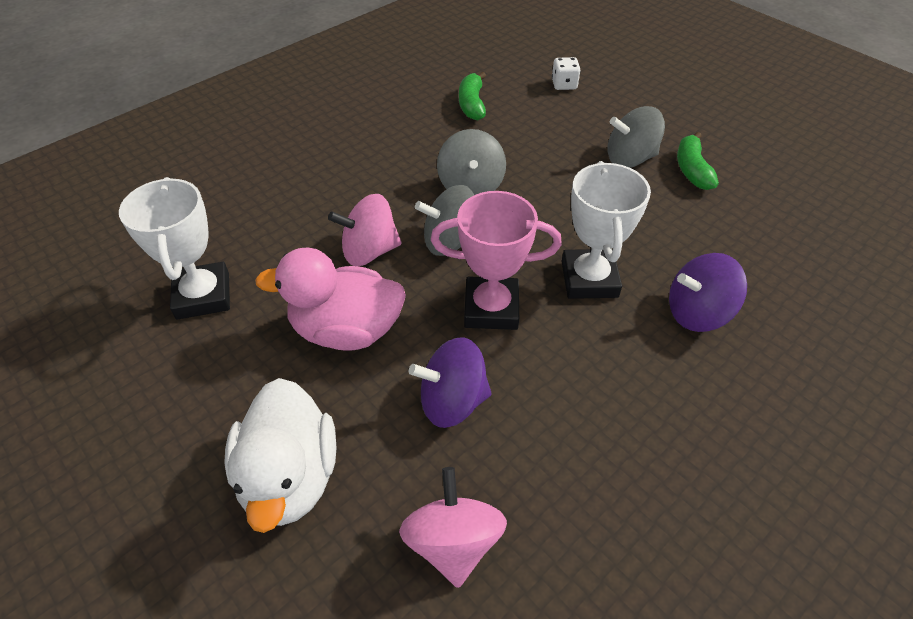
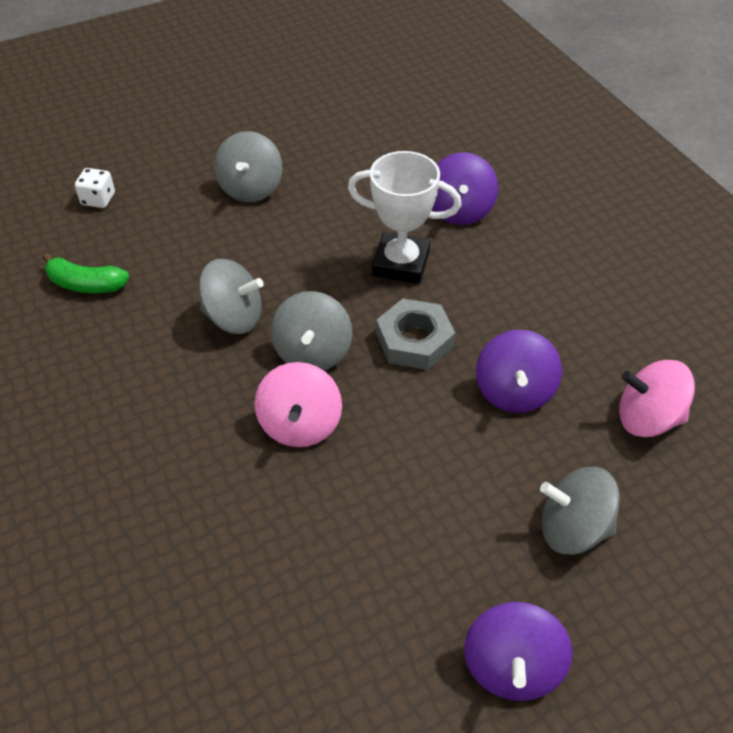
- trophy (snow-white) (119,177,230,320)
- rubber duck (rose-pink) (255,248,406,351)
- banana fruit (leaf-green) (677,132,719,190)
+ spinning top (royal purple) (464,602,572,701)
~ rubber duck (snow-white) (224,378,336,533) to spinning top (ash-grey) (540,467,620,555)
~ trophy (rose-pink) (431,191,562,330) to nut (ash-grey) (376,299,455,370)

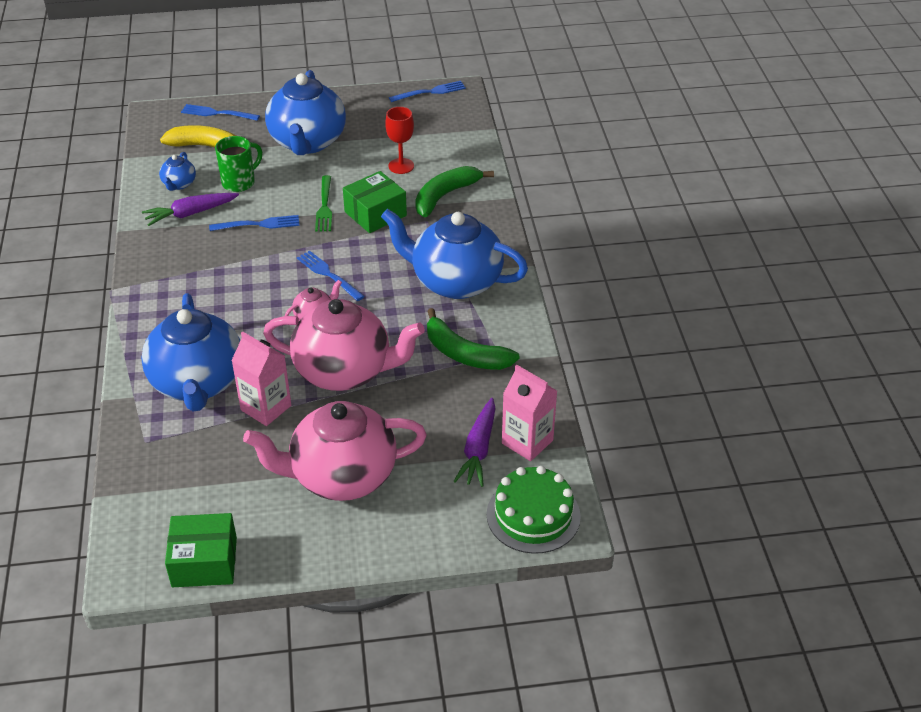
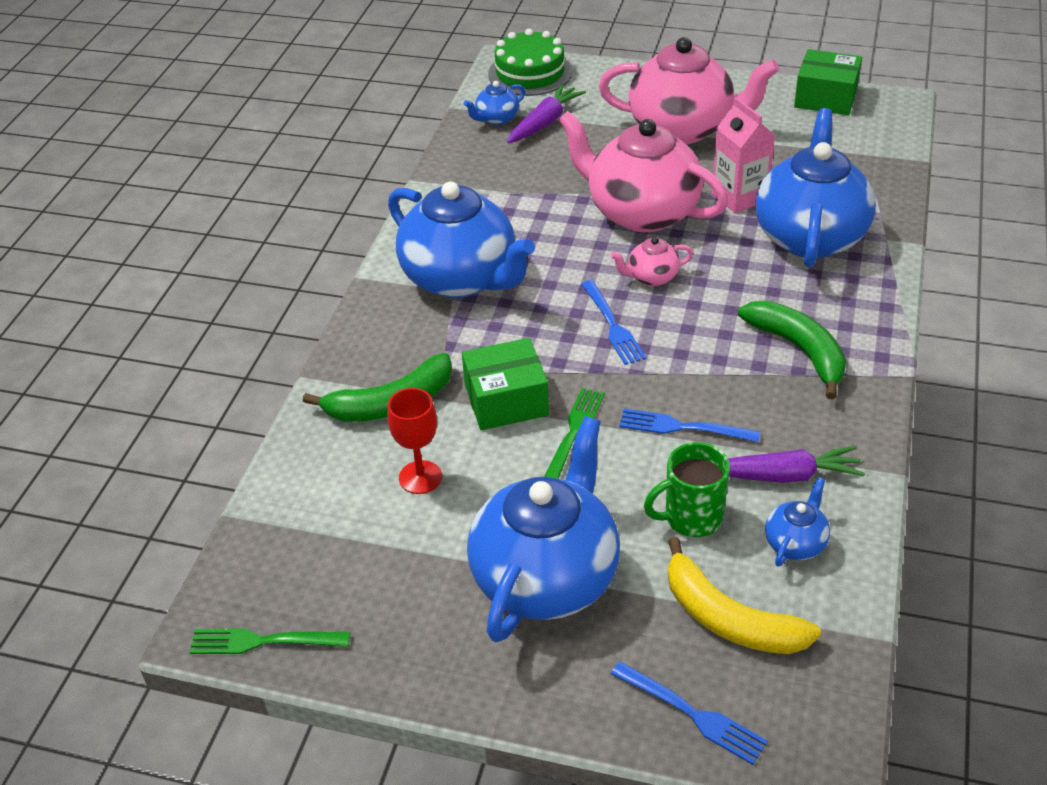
~ banana fruit (leaf-green) (427,308,520,370) to (738,301,846,400)
~ juice carton (rose-pink) (502,365,557,461) to tea pot (blue) (464,81,525,125)
~ fork (blue) (389,81,466,102) to fork (leaf-green) (189,628,350,654)

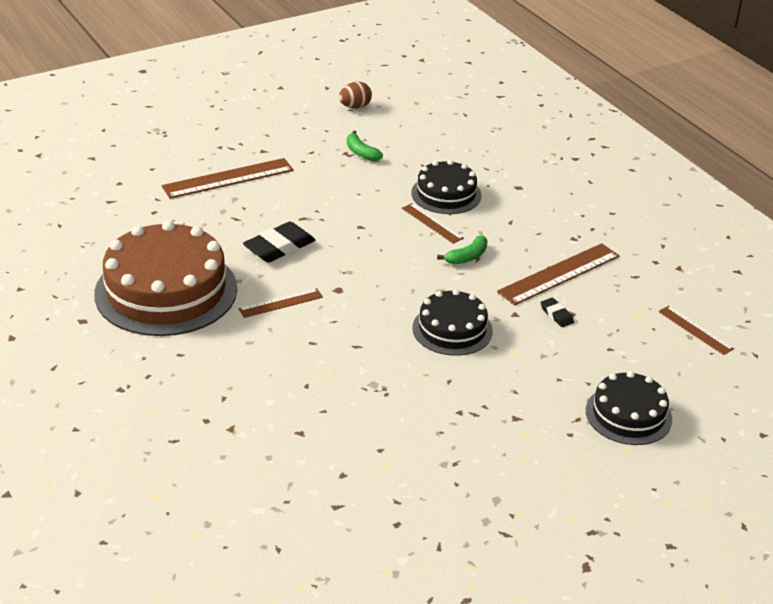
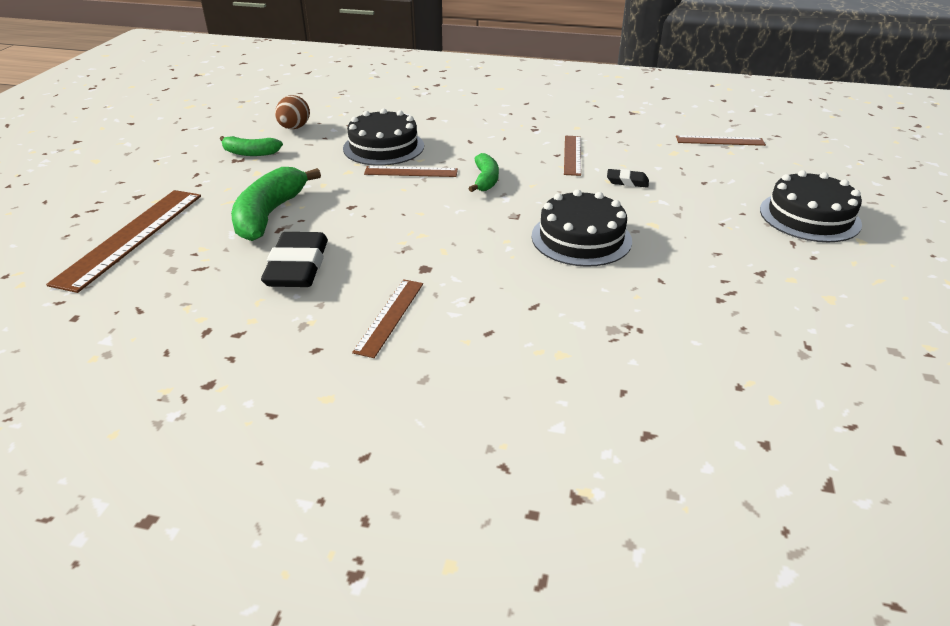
- cake (dark brown) (94,220,237,336)
+ banana fruit (leaf-green) (231,167,321,241)
~ toy egg (dark brown) (339,82,372,108) to (275,95,310,129)
~ measuring stick (dark brown) (497,243,619,305) = (564,136,581,176) x0.57

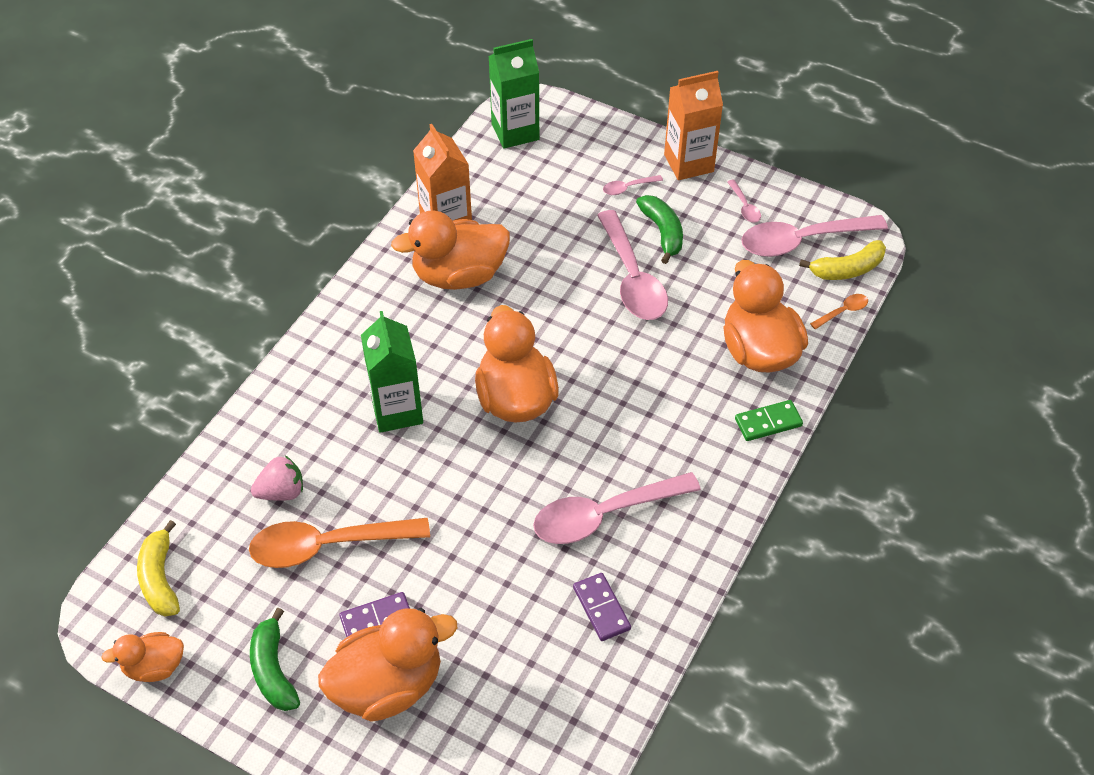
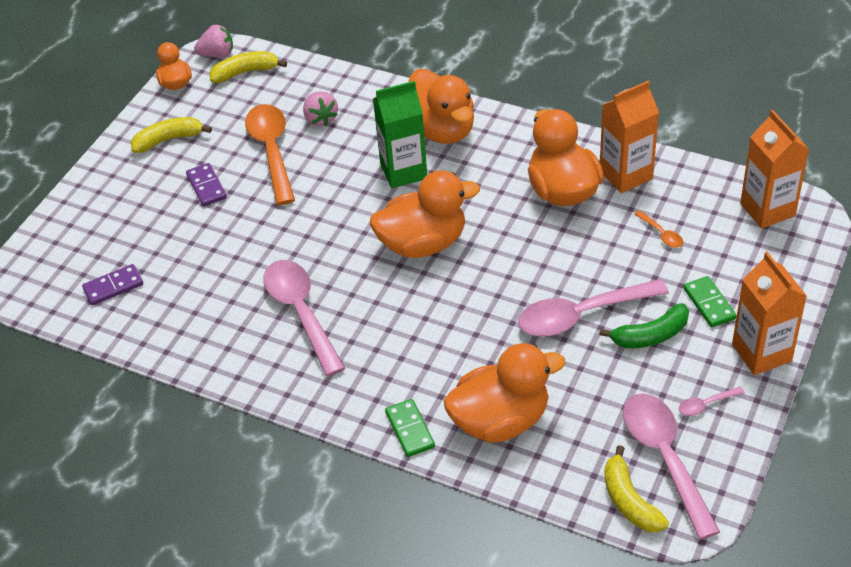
+ toy strawberry (rose-pink) (194,25,233,58)
~ rubber duck (orange-coloured) (318,608,457,722) to (408,69,474,144)
~ domino tile (royal purple) (573,573,631,641) to (82,264,143,305)
~ spoon (orange-coloured) (810,294,868,329) to (634,211,683,248)
~ spoon (rose-pink) (603,175,663,195) to domino tile (leaf-green) (683,276,737,328)
~ banana fruit (leaf-green) (250,608,300,711) to banana fruit (yellow) (131,117,212,153)
~ juice carton (leaf-green) (488,39,539,149) to juice carton (orange-coloured) (740,110,809,228)

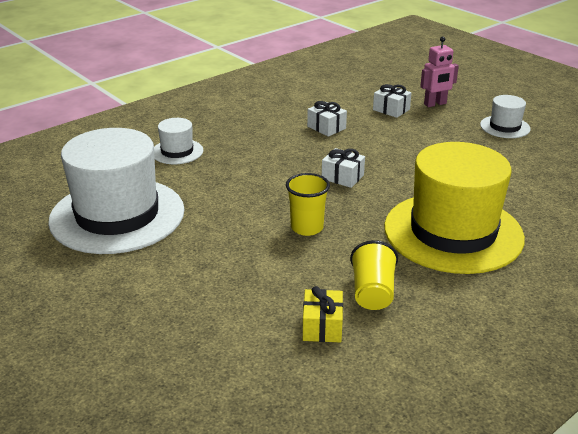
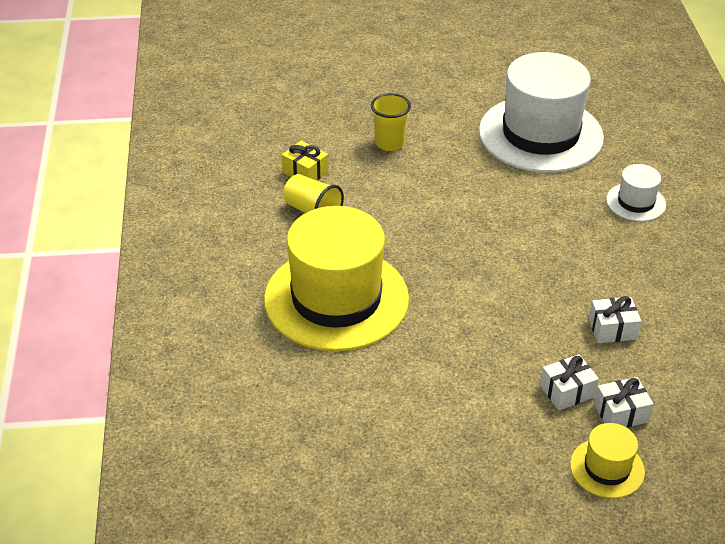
- hat (snow-white) (480,95,530,138)
~ tumbler (yellow) (286,173,330,236) to (371,93,411,151)
~ gift (snow-white) (322,148,365,188) to (540,354,599,410)
~ robot (rose-pink) (420,37,459,107) to hat (yellow) (570,423,645,499)

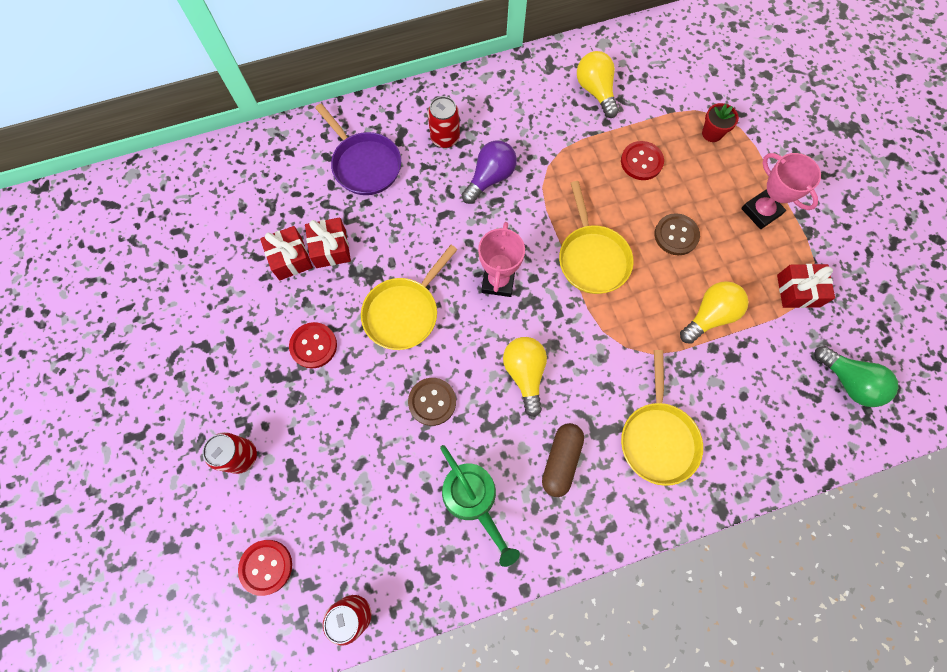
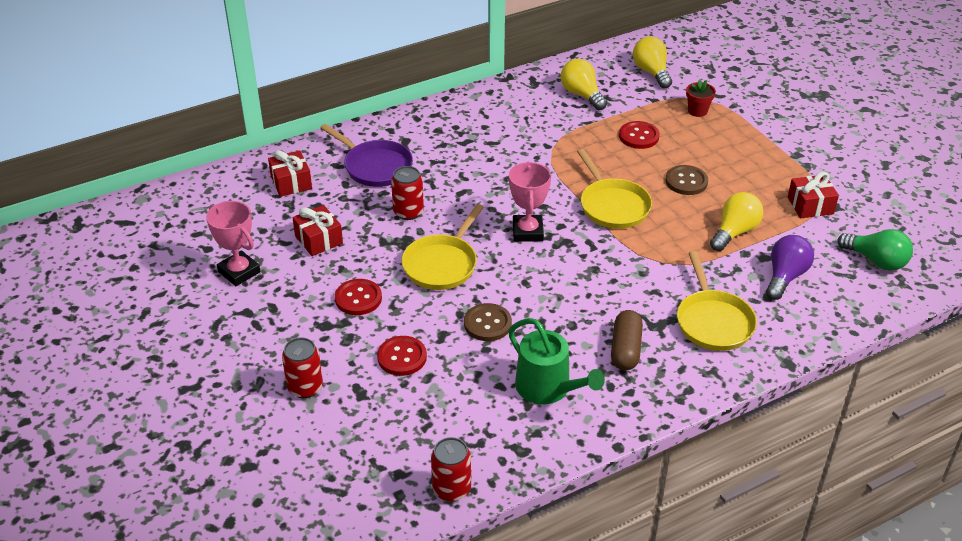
~ button (red) (238,540,292,596) to (377,336,427,376)
~ gift (red) (305,218,351,268) to (268,150,312,197)
~ tin (red) (428,96,460,148) to (391,166,424,220)
~ bulb (royal purple) (462,140,517,204) to (766,235,814,300)
~ bulb (yellow) (503,337,547,417) to (633,36,672,89)
~ trophy (rose-pink) (741,153,821,229) to (206,201,261,286)

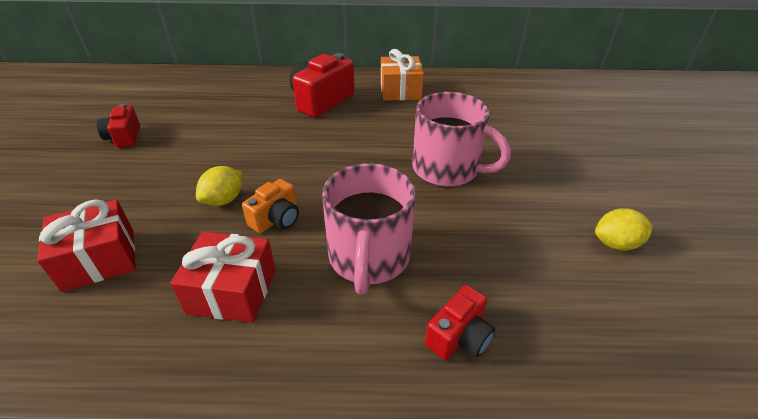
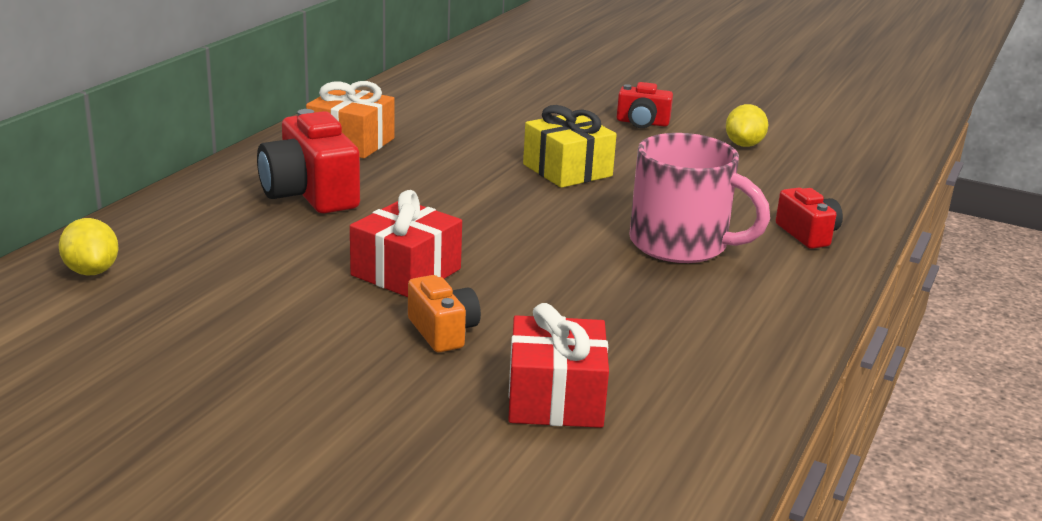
~ camera (red) (96,104,140,148) to (617,82,673,128)
~ gift (red) (170,232,276,323) to (350,190,462,297)
~ toy lemon (yellow) (196,166,242,206) to (58,218,118,276)
~ camera (orange-coloured) (242,179,299,233) to (408,275,481,353)
~ mug (rose-pink) (412,92,511,187) to gift (yellow) (523,105,617,188)

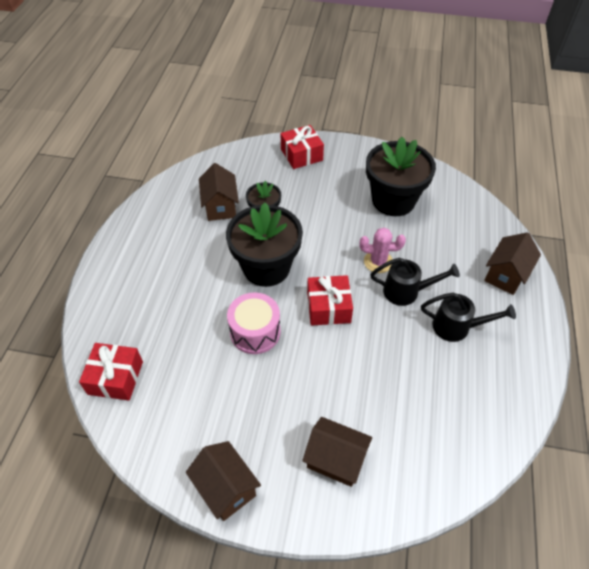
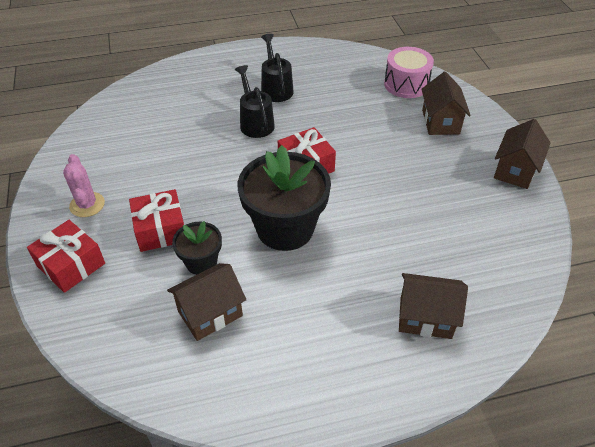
- plant pot (ebony) (366,137,436,216)
~ gift (red) (79,343,143,401) to (129,189,184,252)
~ drum (rose-pink) (227,292,281,354) to (384,47,434,98)
~ prickly plant (rose-pink) (360,228,406,273) to (63,154,105,217)
~ house (dark brown) (484,232,541,295) to (399,273,468,339)

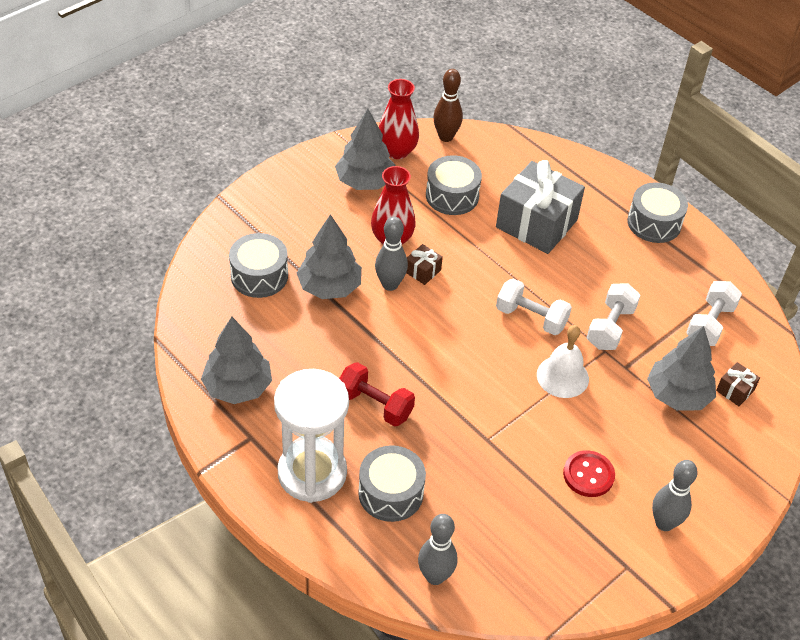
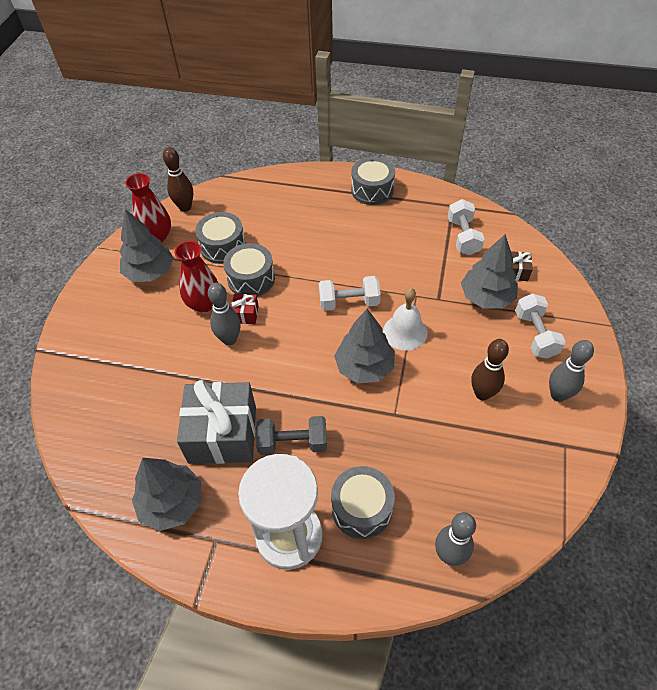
~ drum (ash-grey) (229,233,288,298) to (223,243,275,297)
~ toy tree (ash-grey) (297,214,362,299) to (334,309,395,383)
~ gift (ash-grey) (496,160,585,254) to (177,380,256,464)
~ dumbbell (snow-white) (587,283,640,350) to (515,294,565,359)
~ button (red) (563,450,615,497) to skittle (dark brown) (471,339,509,400)
~ dumbbell (red) (339,362,415,427) to dumbbell (ash-grey) (256,416,327,455)
~ gift (dark brown) (406,244,443,285) to gift (red) (231,294,259,324)

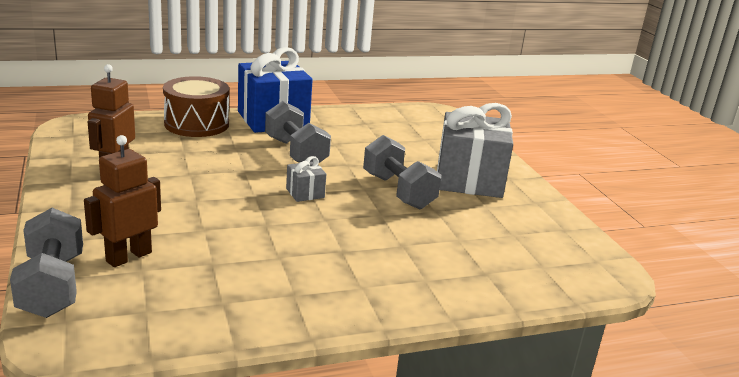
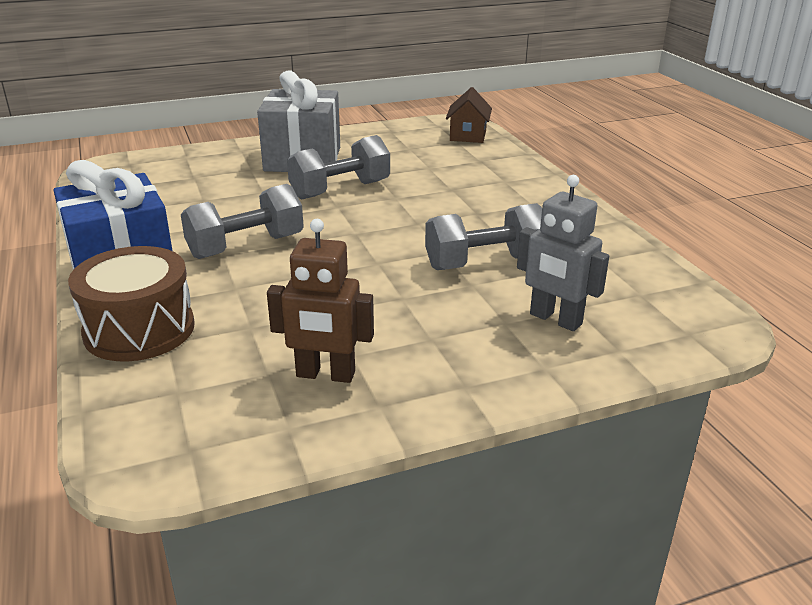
- gift (ash-grey) (286,156,326,202)
+ house (dark brown) (446,87,492,143)
~ dumbbell (ash-grey) (10,208,83,318) to (425,203,542,270)
~ robot (dark brown) (84,135,161,267) to robot (ash-grey) (517,175,609,331)

